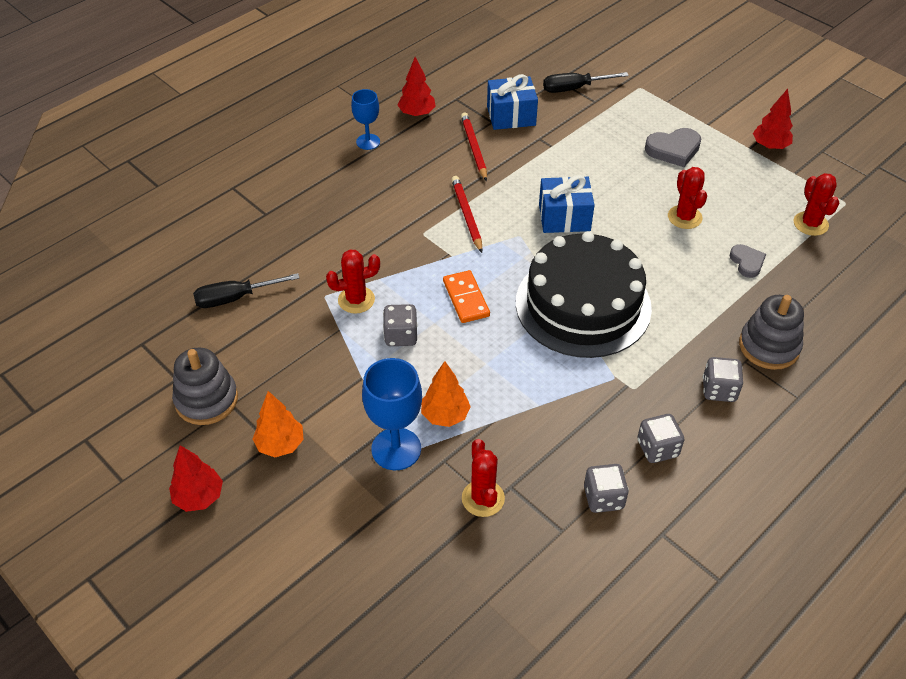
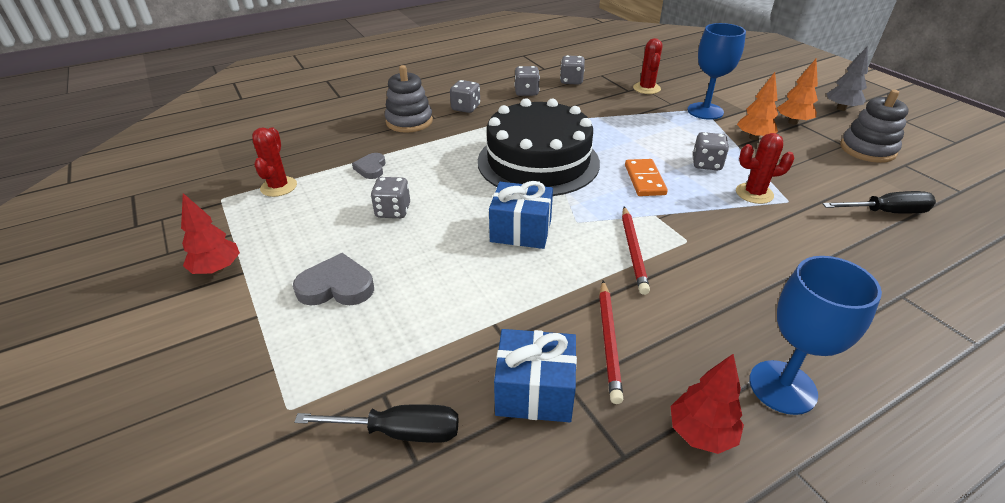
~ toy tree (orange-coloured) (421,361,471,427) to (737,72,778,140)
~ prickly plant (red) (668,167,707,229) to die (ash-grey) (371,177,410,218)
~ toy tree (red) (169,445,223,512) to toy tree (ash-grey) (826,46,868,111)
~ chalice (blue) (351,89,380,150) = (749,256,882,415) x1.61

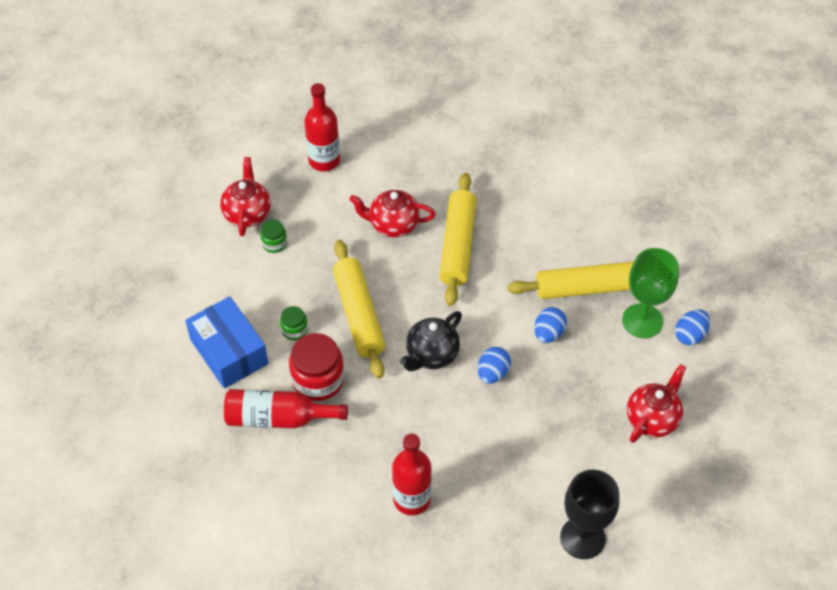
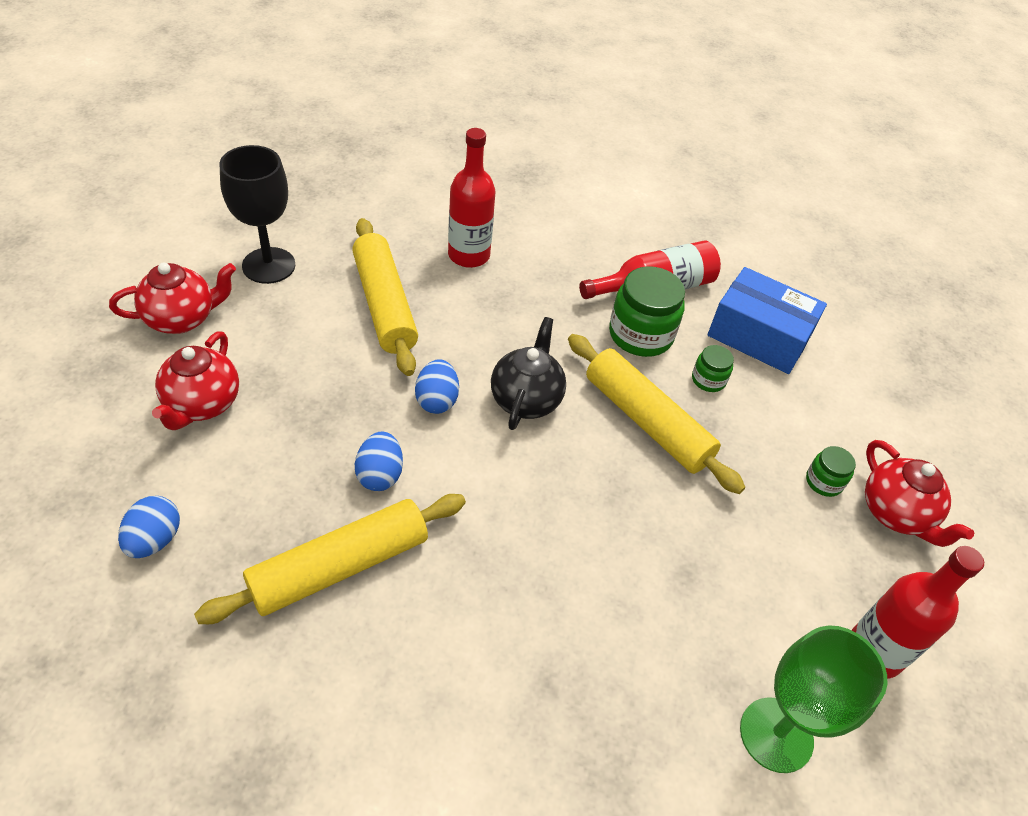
~ tea pot (red) (349,190,435,237) to (109,263,236,334)
~ pastry roller (yellow) (440,173,476,306) to (352,218,418,376)
~ chalice (leaf-green) (622,248,679,338) to (740,625,887,773)
~ jam jar (red) (289,333,344,401) to jam jar (leaf-green) (609,266,685,357)

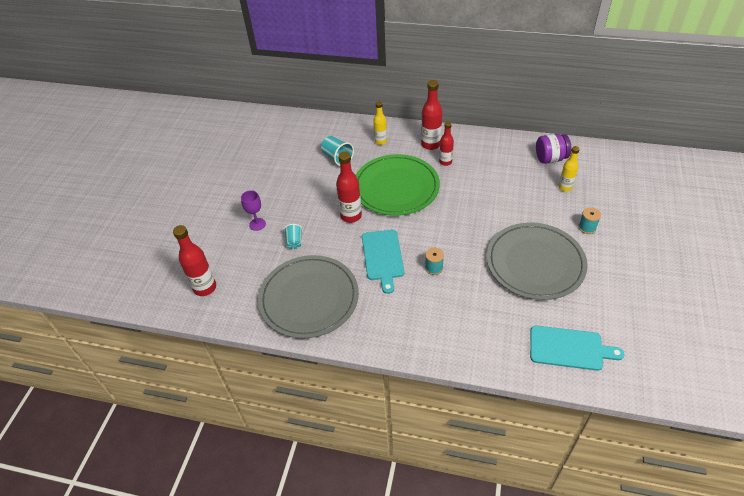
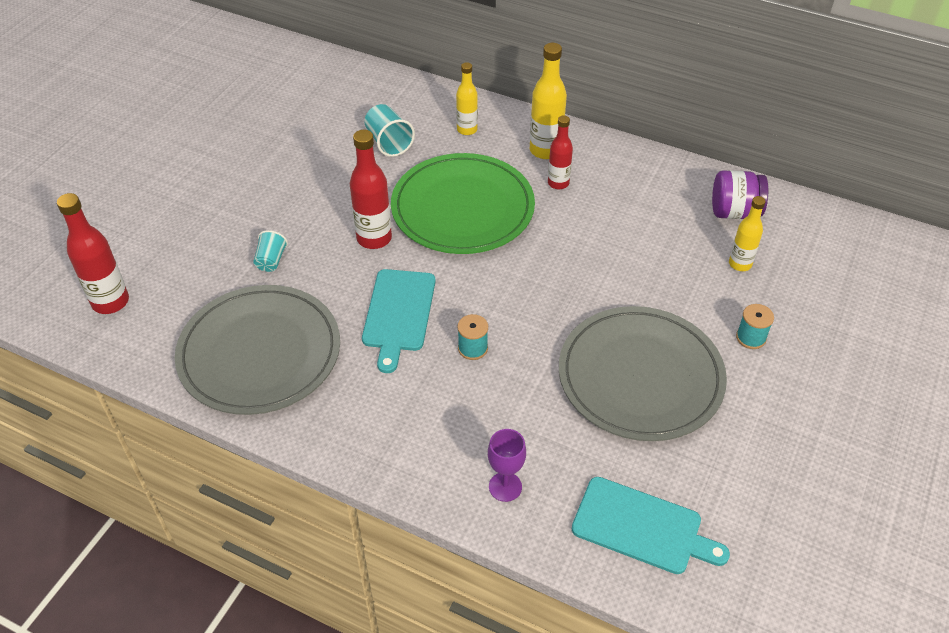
~ chalice (royal purple) (241,190,266,231) to (488,429,526,502)
~ bottle (red) (421,80,442,150) to bottle (yellow) (530,43,567,159)

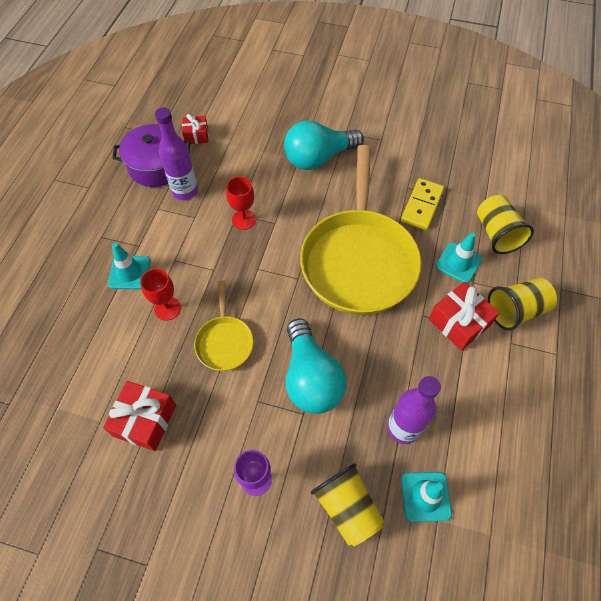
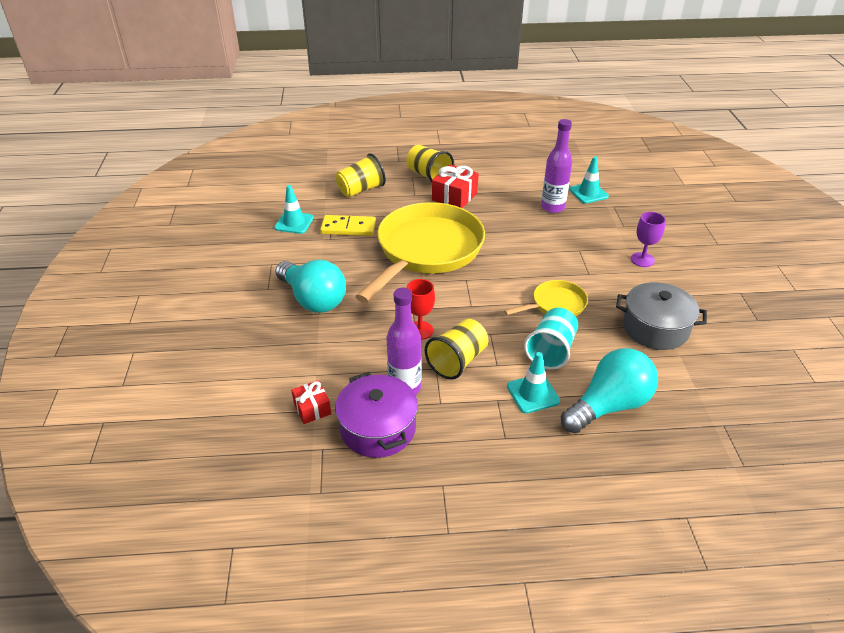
~ bulb (teal) (286,318,347,414) to (561,348,658,433)
~ tumbler (yellow) (311,463,384,546) to (425,319,488,380)
~ traffic cone (teal) (436,232,482,283) to (274,185,314,234)
~ gift (red) (103,381,176,451) to pot (ash-grey) (616,282,707,350)
~ chalice (red) (140,269,181,321) to tumbler (teal) (524,308,578,370)
~ pan (yellow) (300,145,421,315) = (355,202,485,303) 45 degrees counterclockwise

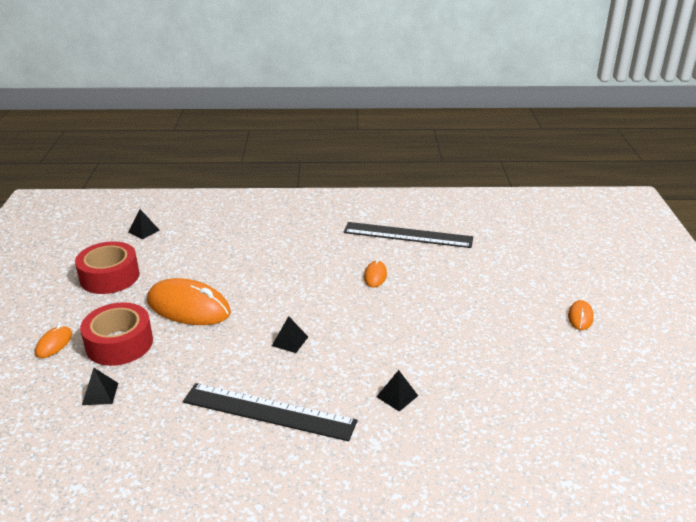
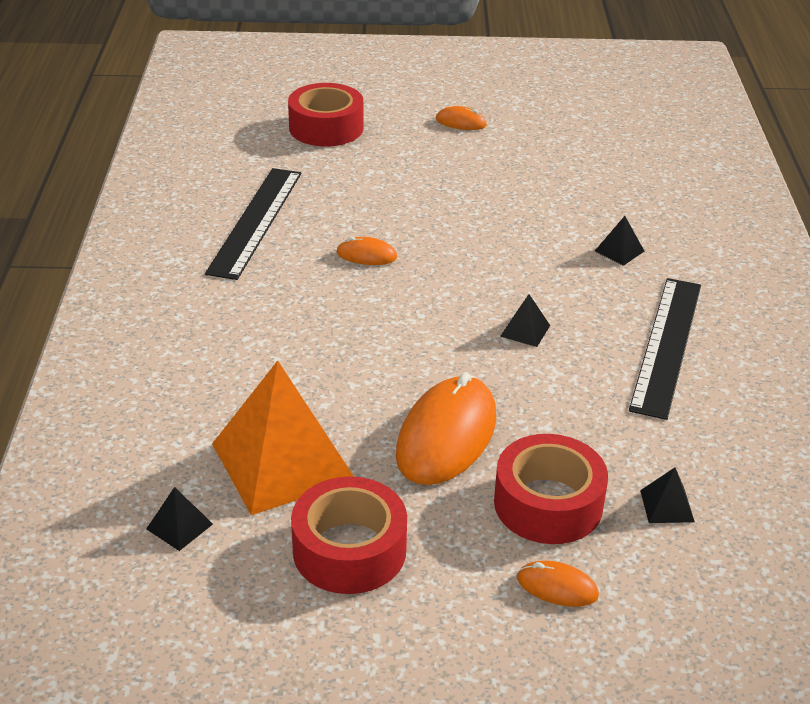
+ solid pyramid (orange-coloured) (212,361,354,515)
+ sticky tape (red) (288,83,363,147)

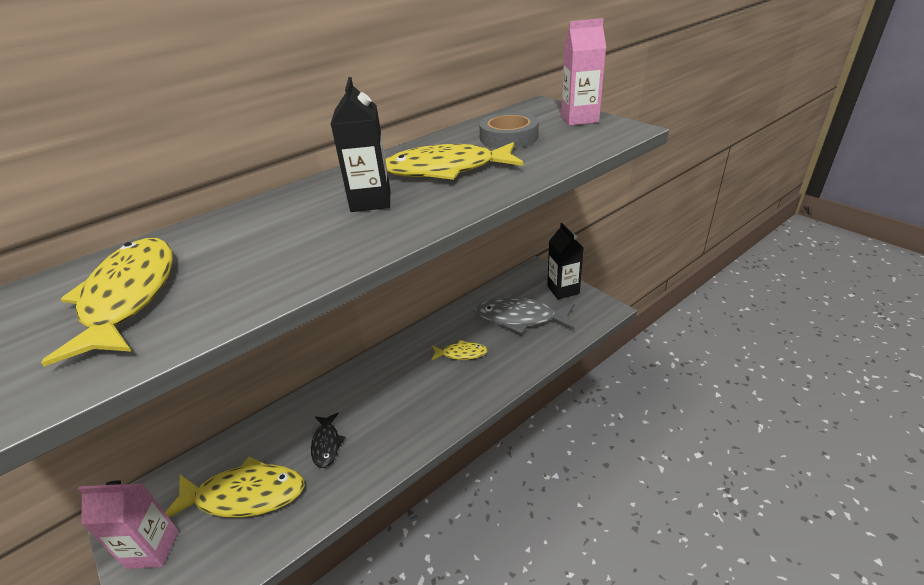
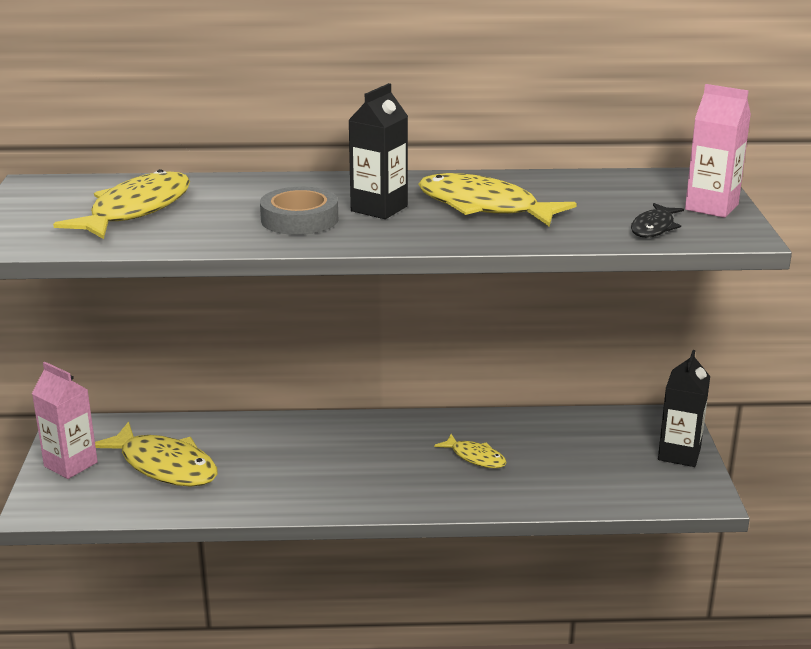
- toy fish (ash-grey) (475,298,574,334)
~ toy fish (ebony) (311,413,345,468) to (631,203,684,238)
~ sticky tape (ash-grey) (479,112,539,149) to (260,187,338,235)

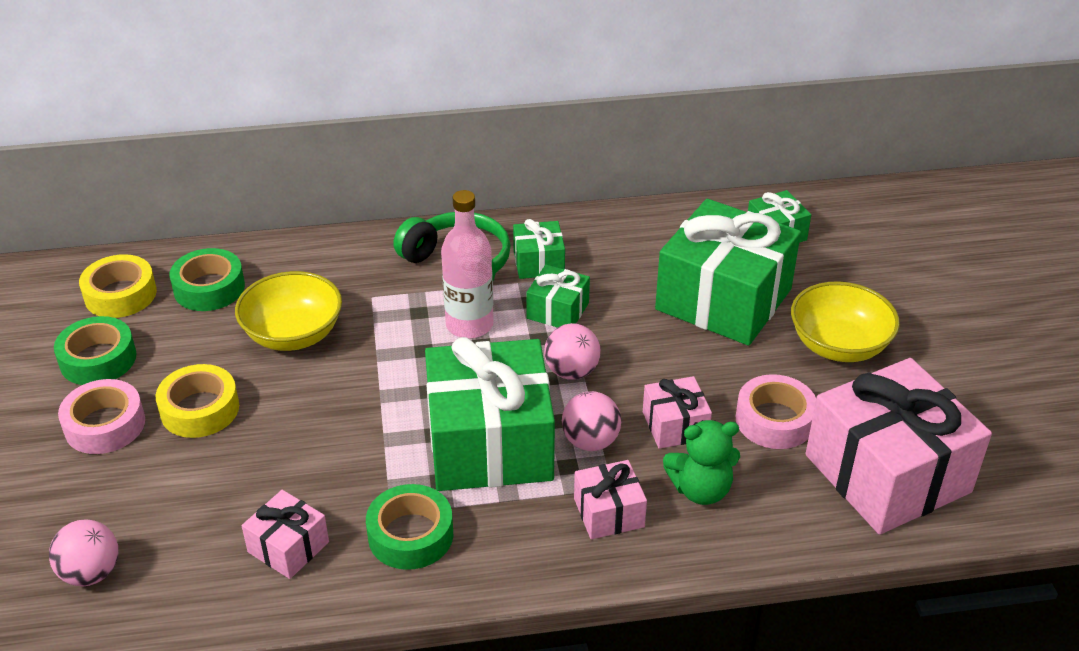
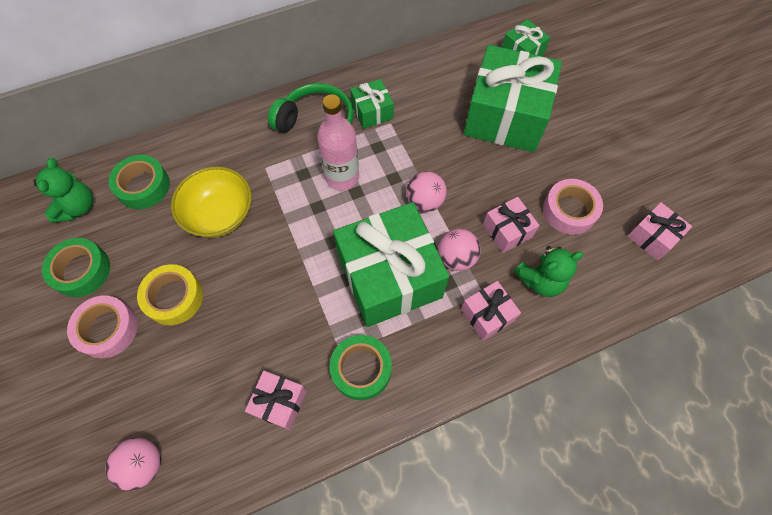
- gift (leaf-green) (526,265,590,328)
- deep dish (yellow) (791,281,900,362)
~ sticky tape (yellow) (79,254,157,318) to stuffed bear (leaf-green) (34,158,93,223)
~ gift (rose-pink) (805,358,992,535) = (627,202,692,260) x0.46

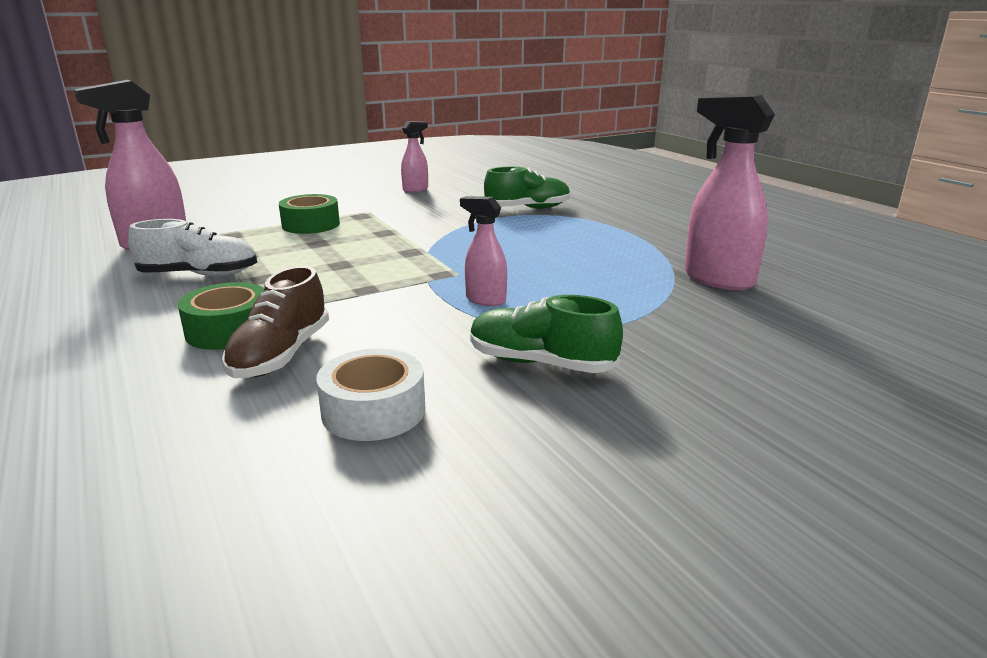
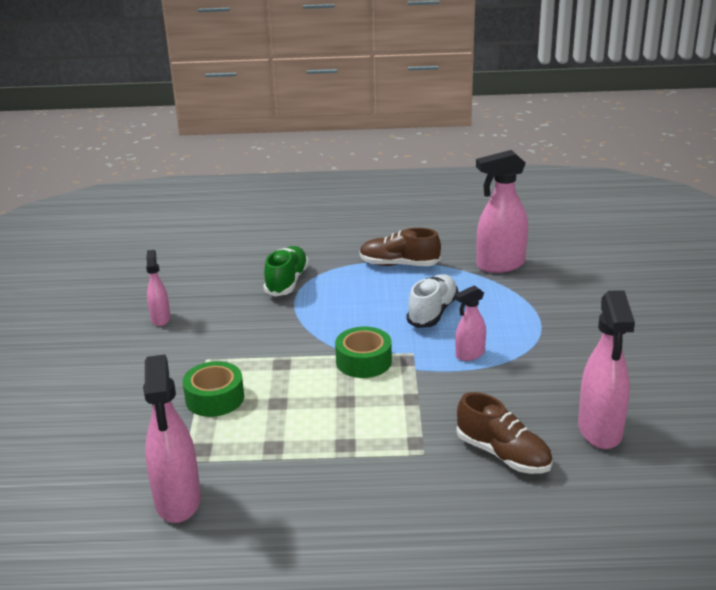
- shoe (leaf-green) (470,295,623,373)
+ shoe (dark brown) (360,228,441,266)
~ shoe (snow-white) (128,219,257,276) to (406,274,458,328)
~ sticky tape (leaf-green) (178,282,264,350) to (335,327,392,378)
~ sticky tape (snow-white) (316,349,425,441) to spray bottle (rose-pink) (578,290,635,449)

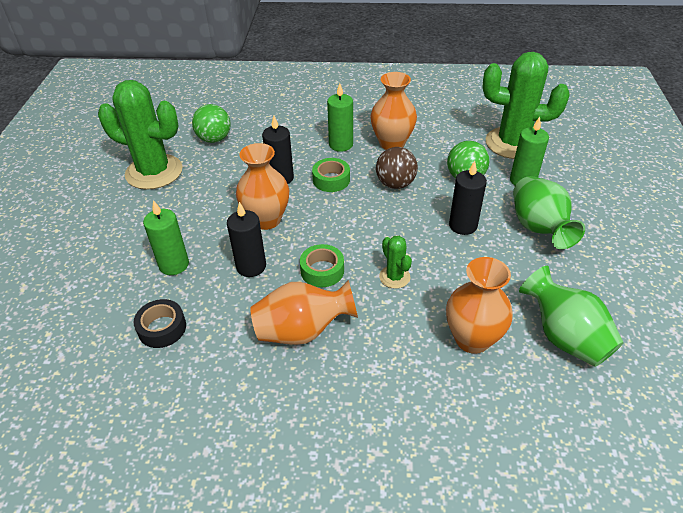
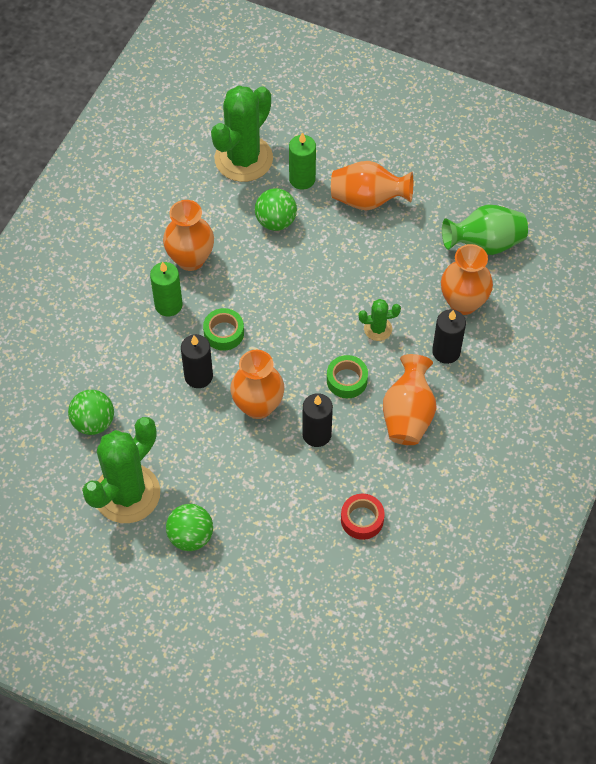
- pillar candle (leaf-green) (143,200,189,275)
- play ball (dark brown) (376,147,418,189)
+ play ball (leaf-green) (166,504,213,551)
~ pillar candle (ebony) (449,161,487,235) to (432,309,466,364)
~ sticky tape (ebony) (133,299,186,348) to sticky tape (red) (341,494,384,540)
~ tall vase (leaf-green) (513,176,585,249) to tall vase (orange-coloured) (331,161,413,211)

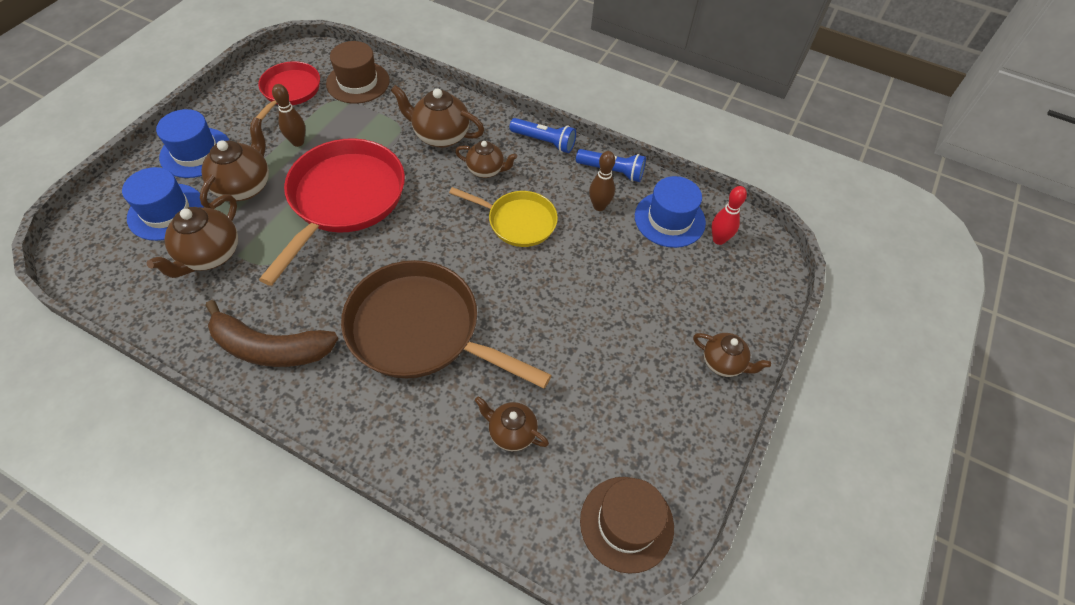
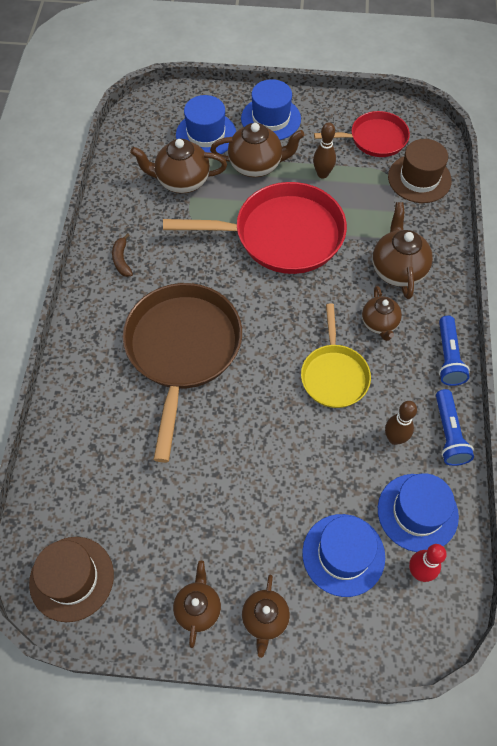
+ hat (blue) (302,514,385,597)
~ tea pot (dark brown) (475,396,549,451) to (173,561,221,648)
~ banana fruit (dark brown) (205,300,338,367) = (112,233,133,277) x0.45

